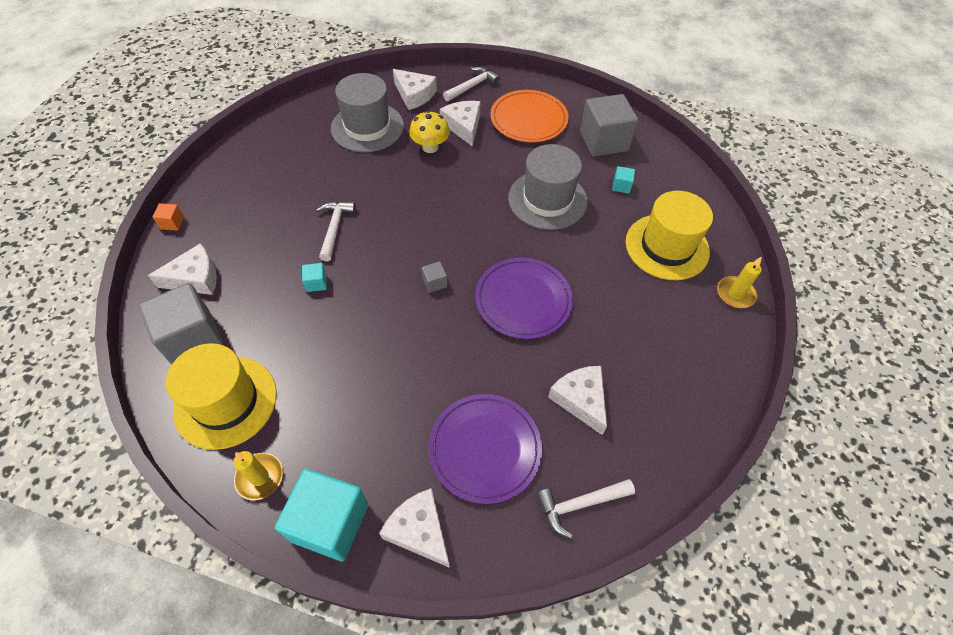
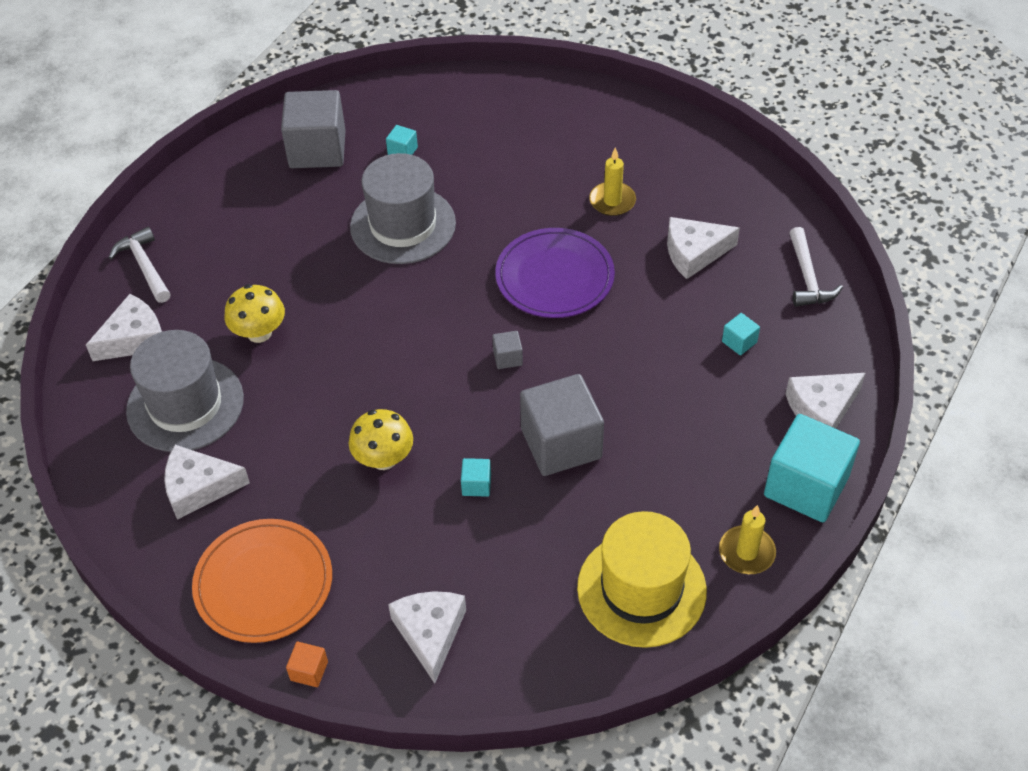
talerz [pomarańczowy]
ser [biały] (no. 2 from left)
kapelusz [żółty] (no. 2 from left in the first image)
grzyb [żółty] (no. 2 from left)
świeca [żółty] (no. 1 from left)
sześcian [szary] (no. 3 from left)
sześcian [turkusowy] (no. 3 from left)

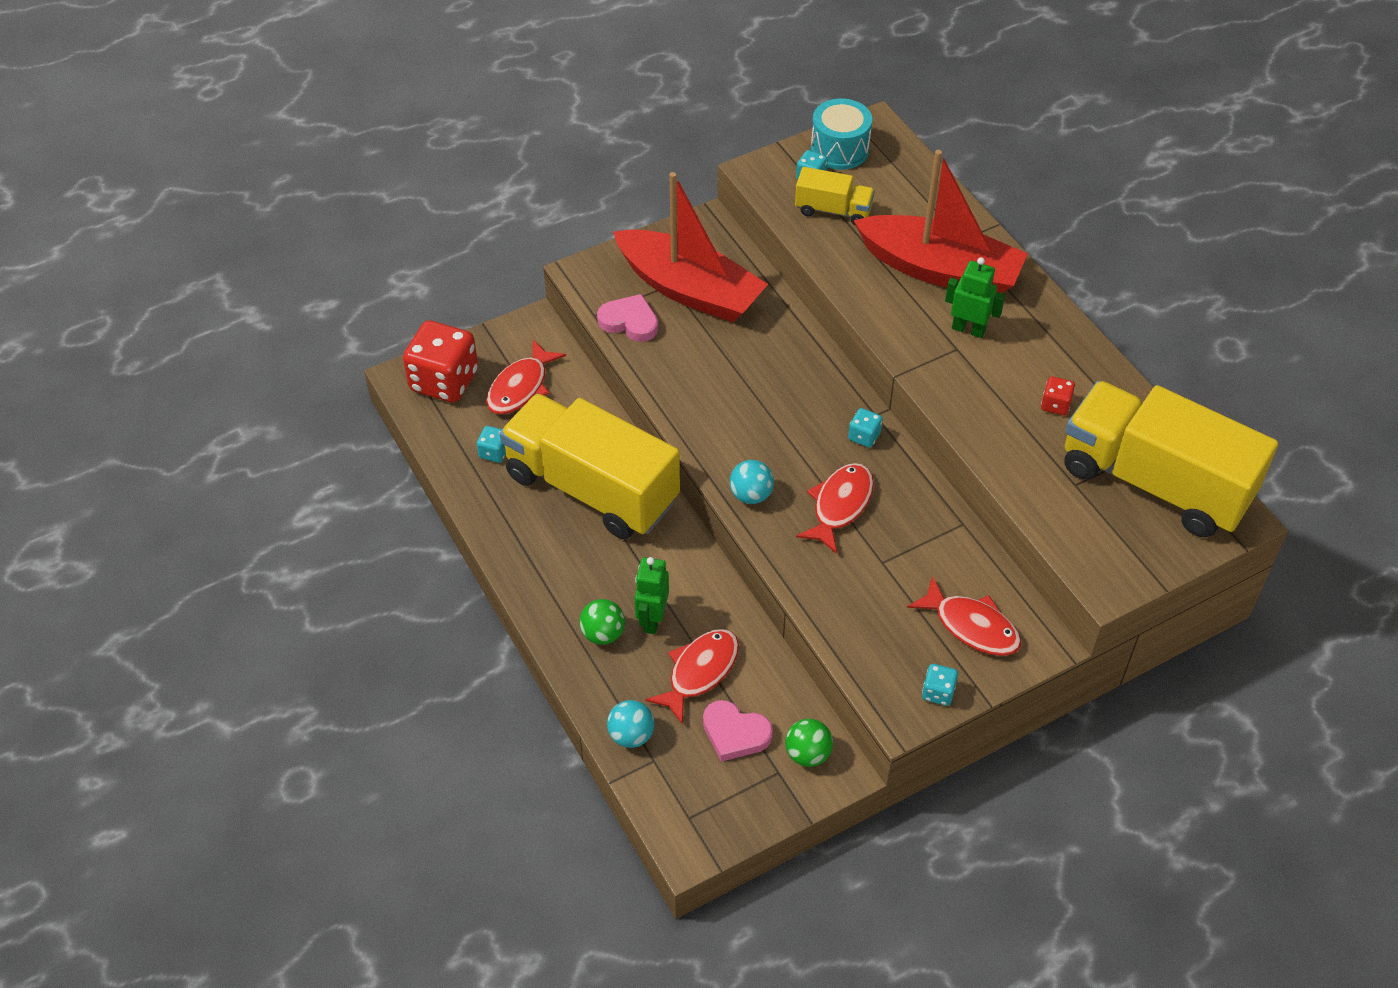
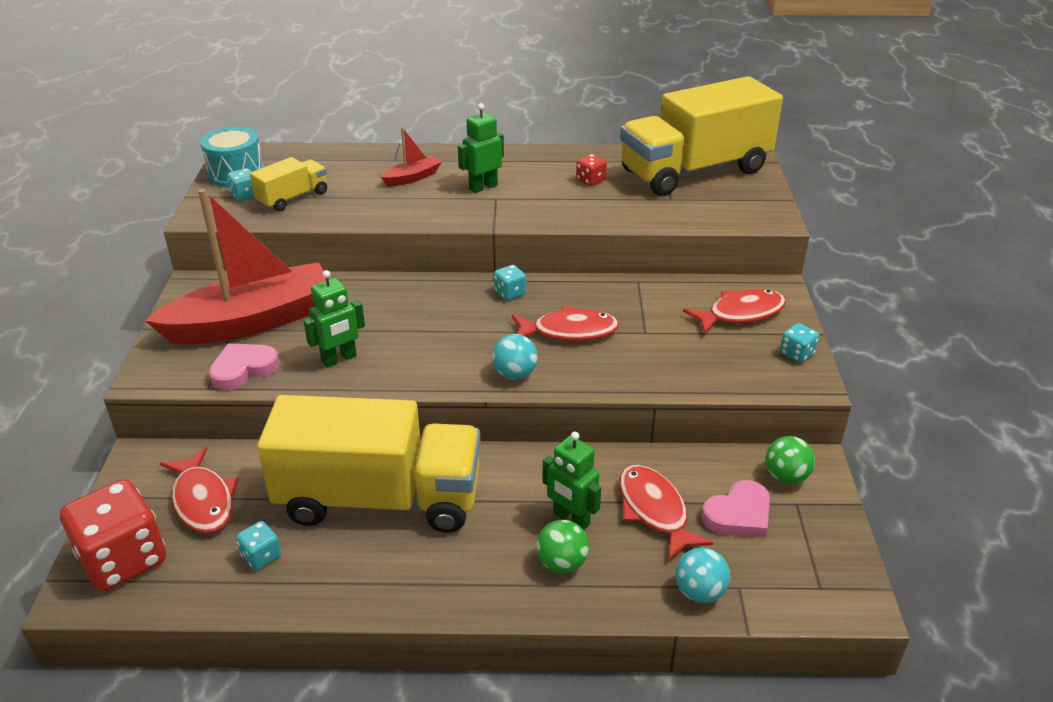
łódka [czerwony] (no. 2 from left)
ciężarówka [żółty] (no. 2 from left)
ryba [czerwony] (no. 2 from left)
robot [zielony] (no. 1 from left)

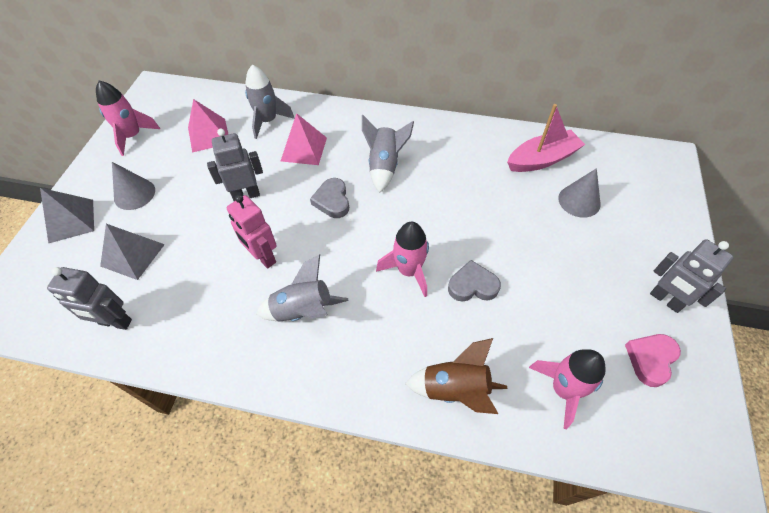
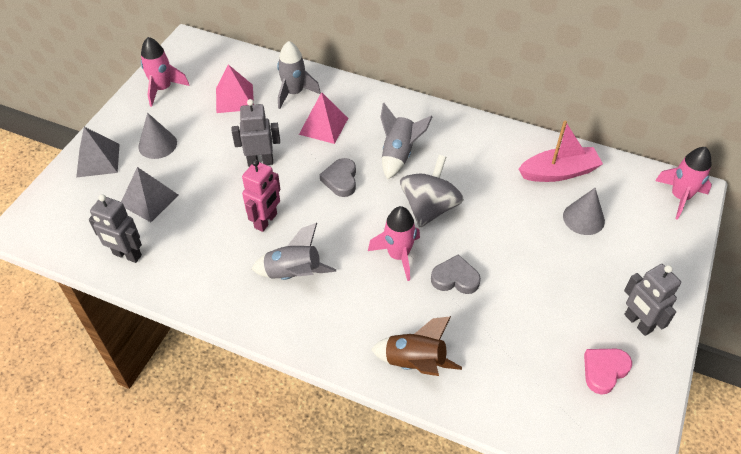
robot [różowy]
rakieta [różowy] (no. 3 from left)
bączek [szary]

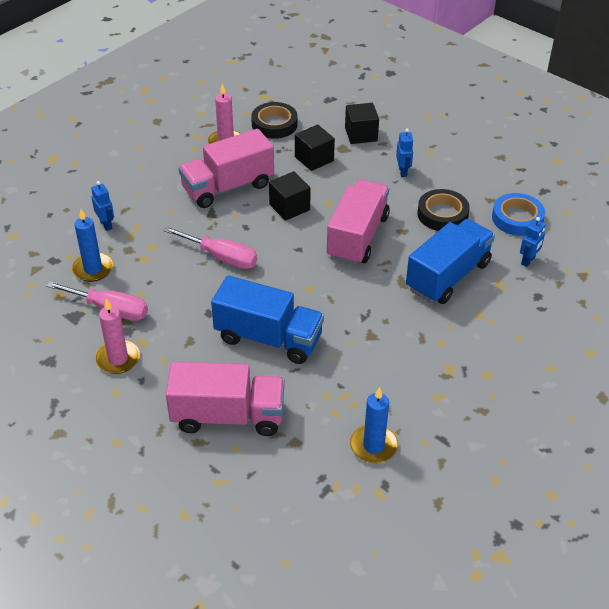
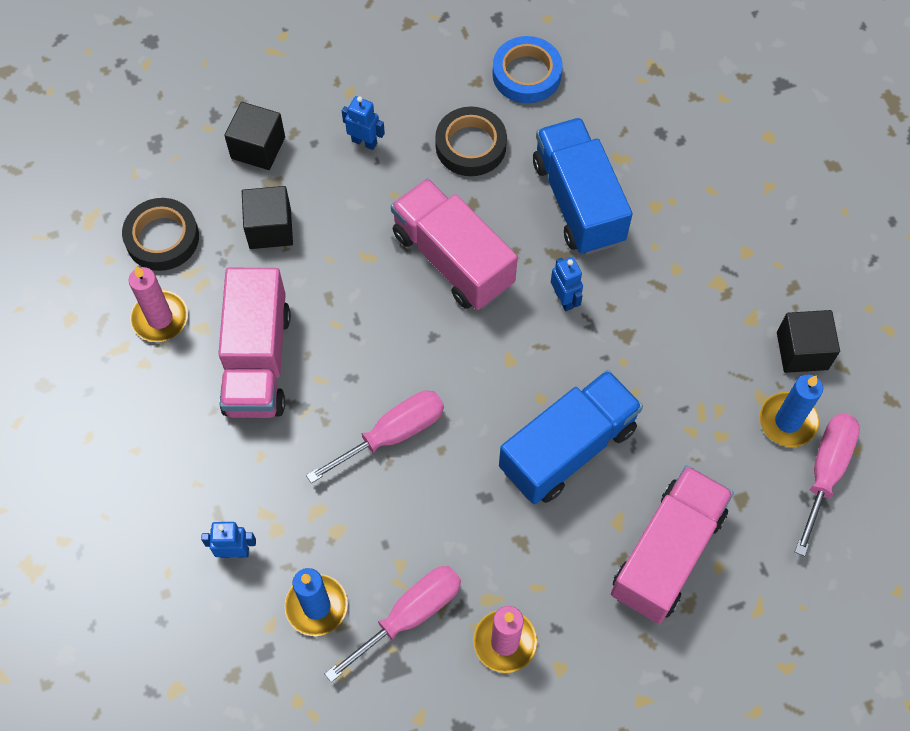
sześcian [czarny] (no. 3 from left)
robot [niebieski] (no. 3 from left)
śrubokręt [różowy] (no. 3 from left)

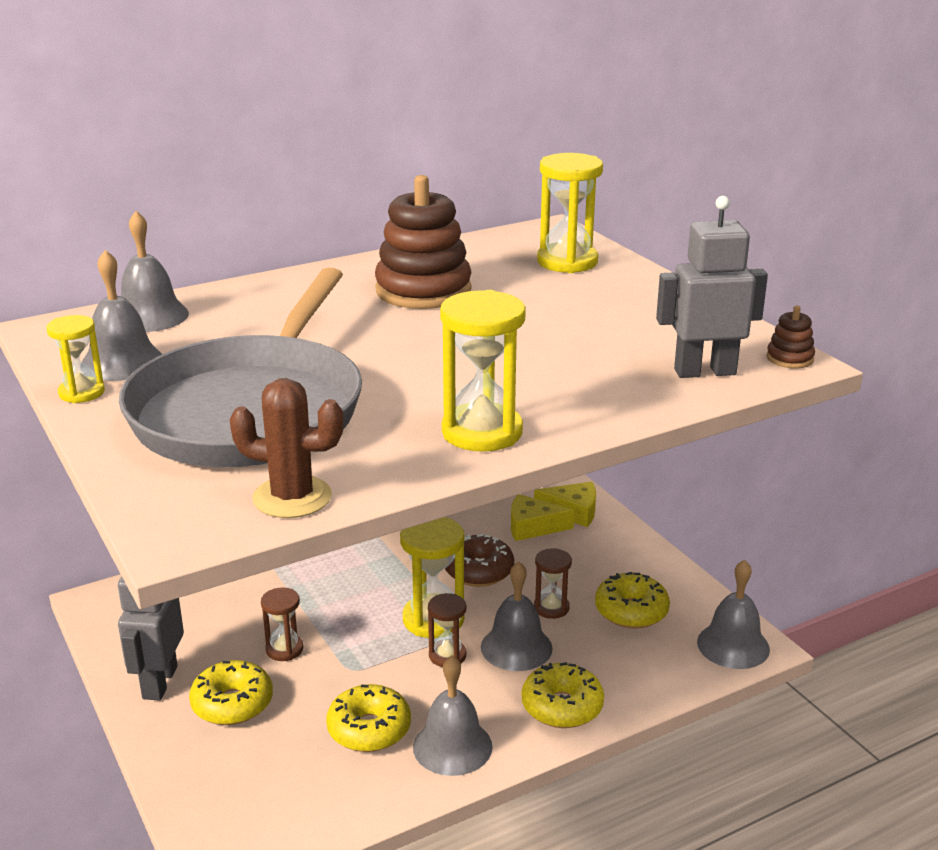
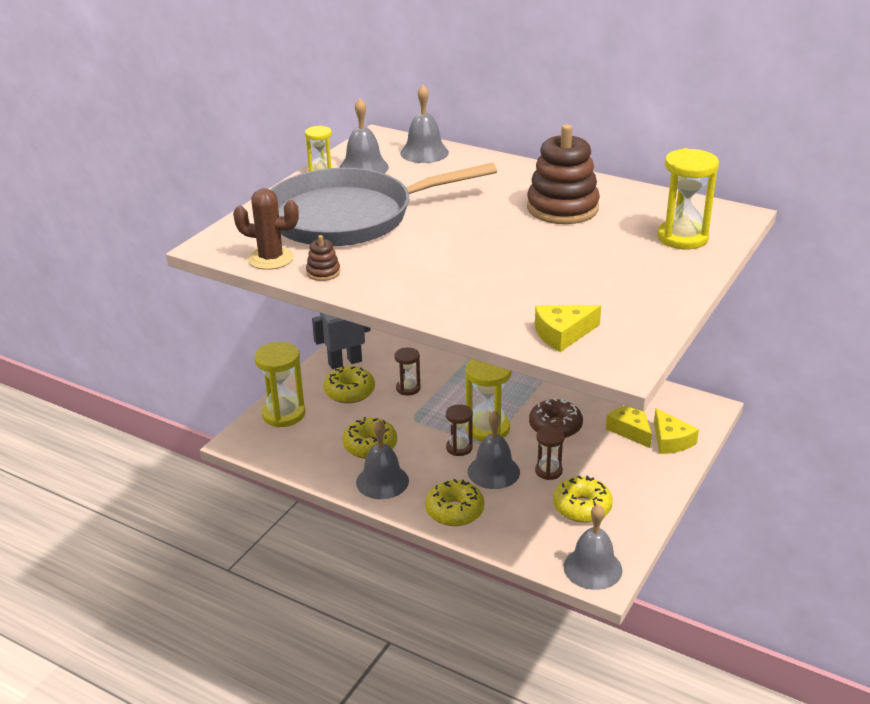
ser [żółty] (no. 1 from left)
klepsydra [żółty] (no. 1 from left)
zabawka nakładanka [brązowy] (no. 1 from left)
kaktus [brązowy]

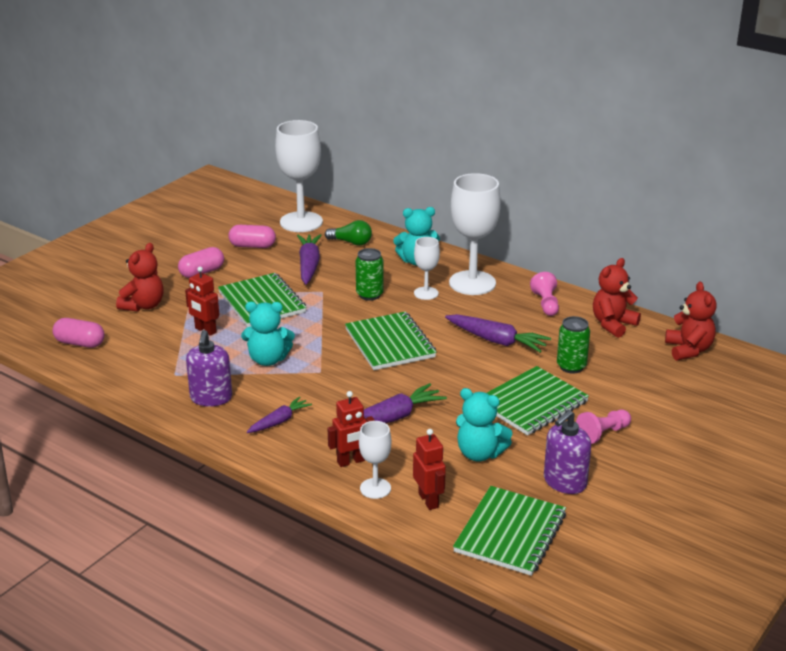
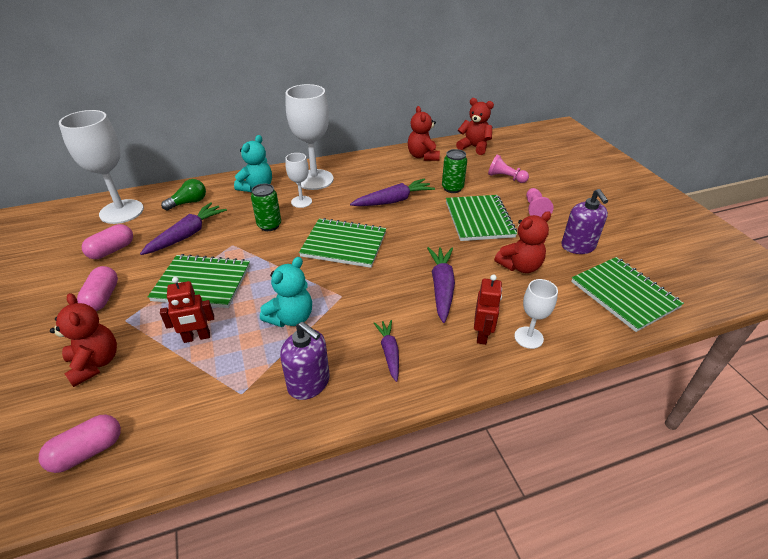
marchewka [fioletowy] (no. 1 from left)
pionek [różowy] (no. 1 from left)
miś [czerwony] (no. 4 from left)
robot [czerwony] (no. 3 from left in the first image)

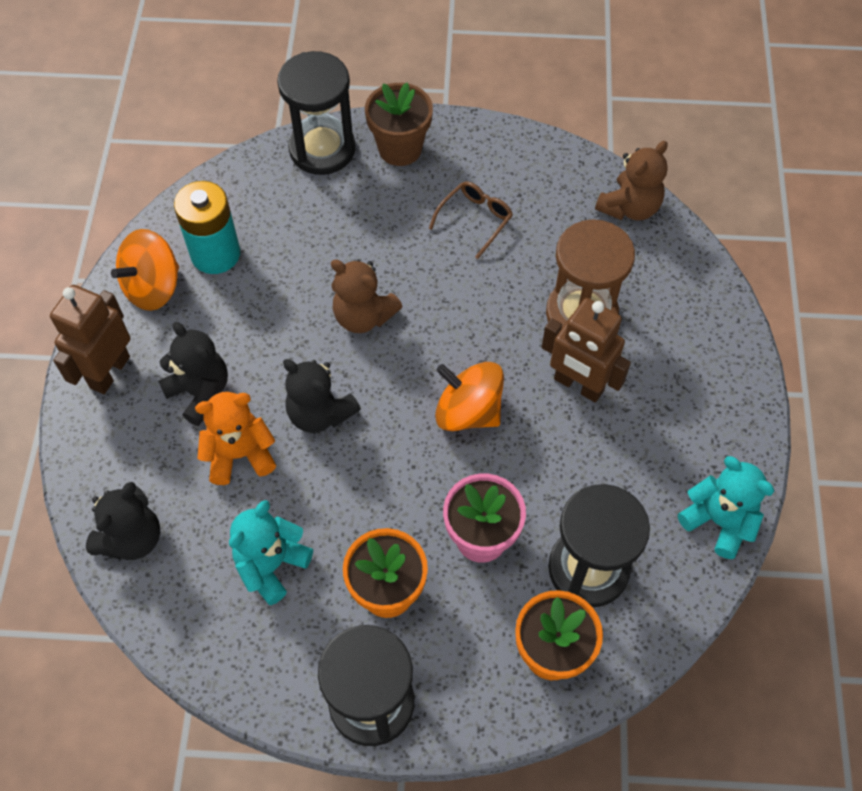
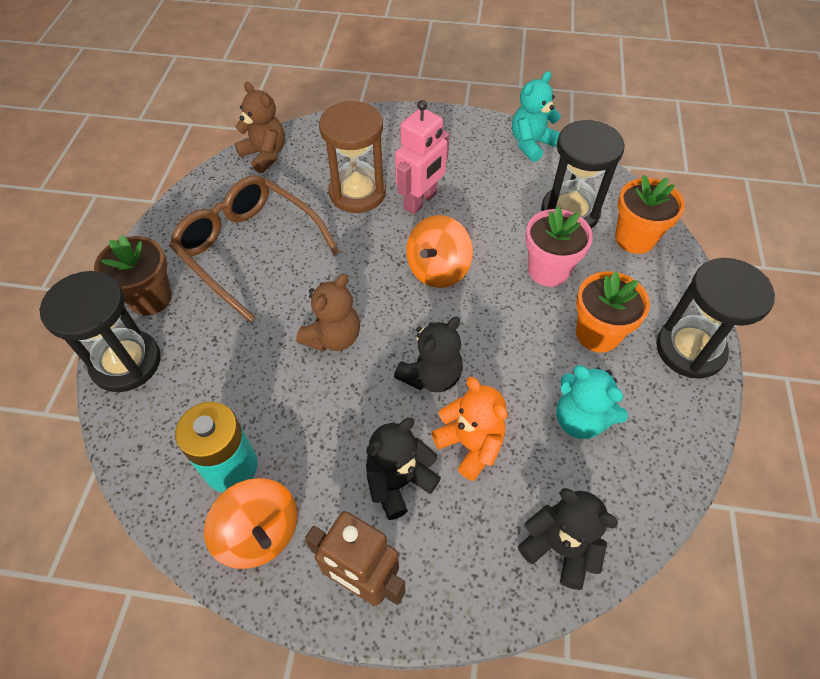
okulary [brązowy]
robot [różowy]
miś [pomarańczowy]

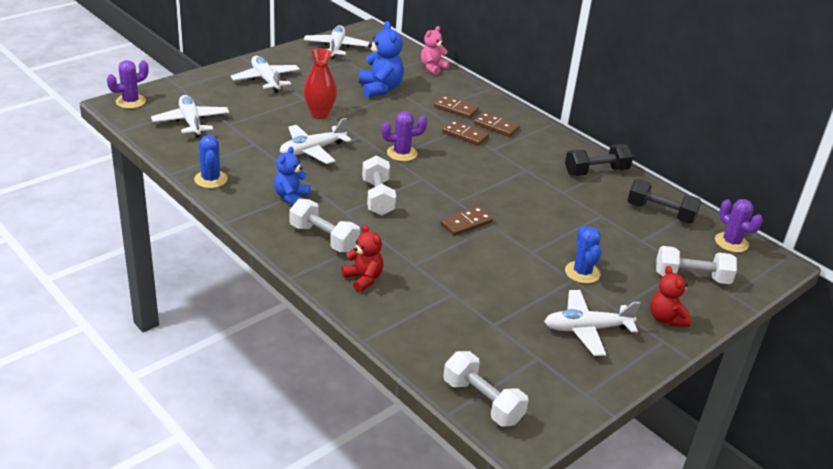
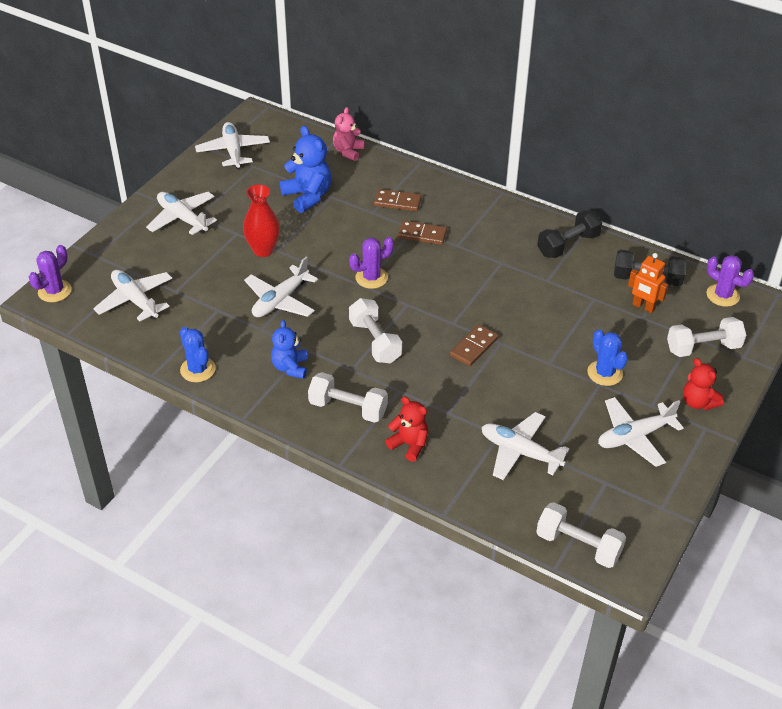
kostka domina [brązowy] (no. 4 from left in the first image)
robot [pomarańczowy]
samolot [biały] (no. 5 from left)

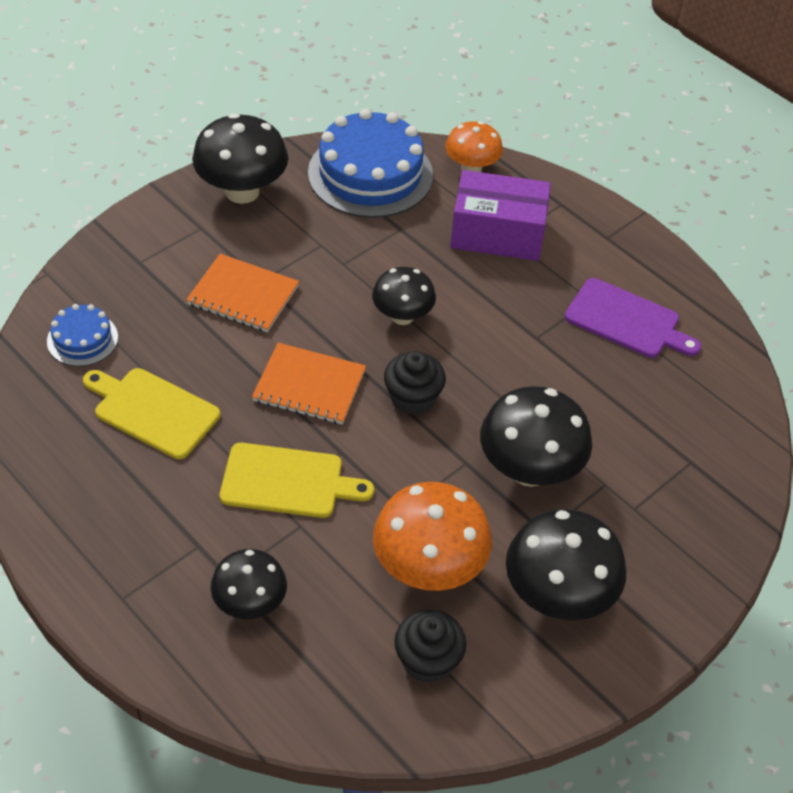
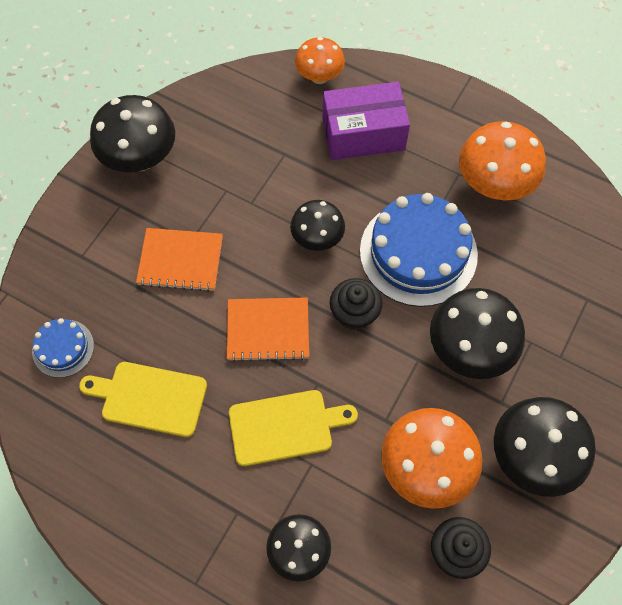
tort [niebieski] (no. 2 from left)
grzyb [pomarańczowy] (no. 3 from left)

